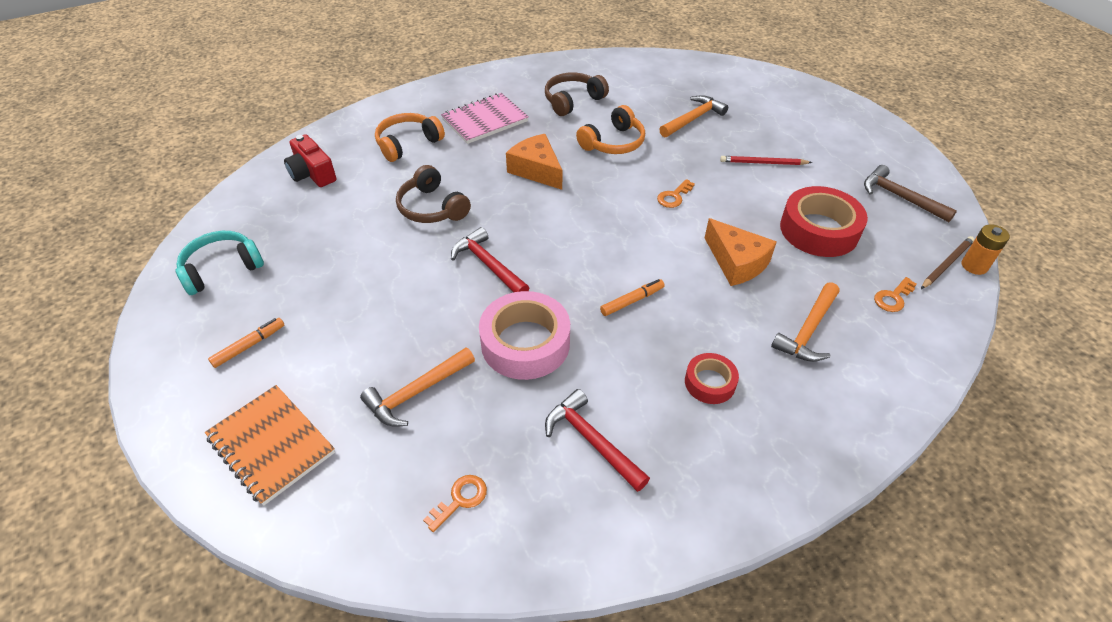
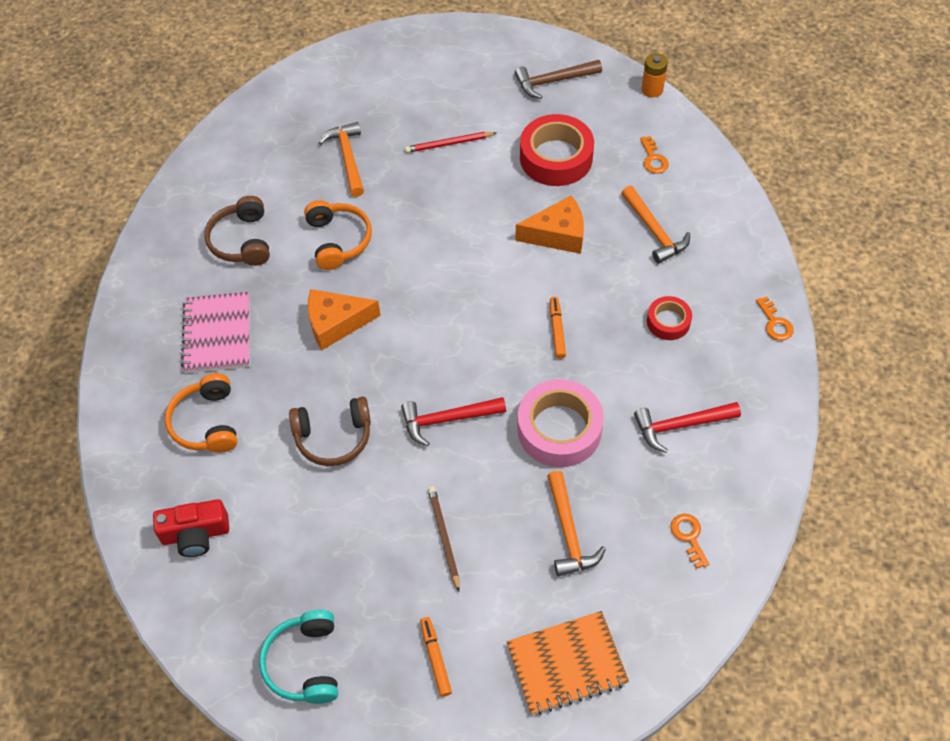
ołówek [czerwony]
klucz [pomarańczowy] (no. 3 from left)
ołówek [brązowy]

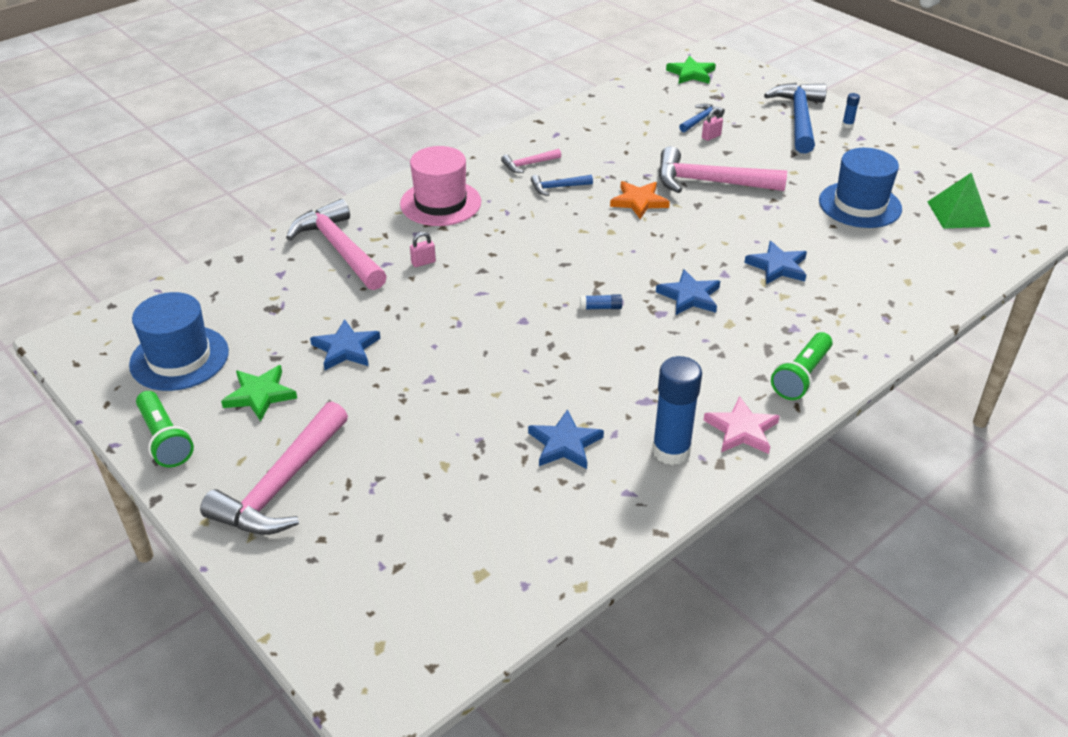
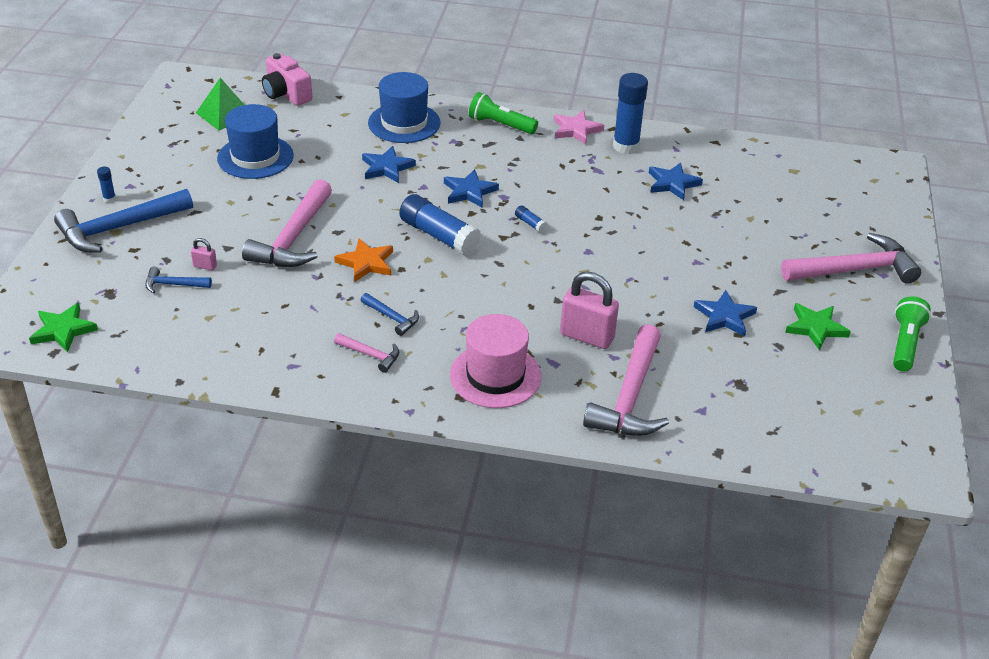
młotek [różowy] (no. 1 from left)
kłódka [różowy] (no. 2 from left)
kapelusz [niebieski] (no. 2 from left)
latarka [zielony] (no. 1 from left)
aparat fotograficzny [różowy]
klej w sztyfcie [niebieski] (no. 2 from left)

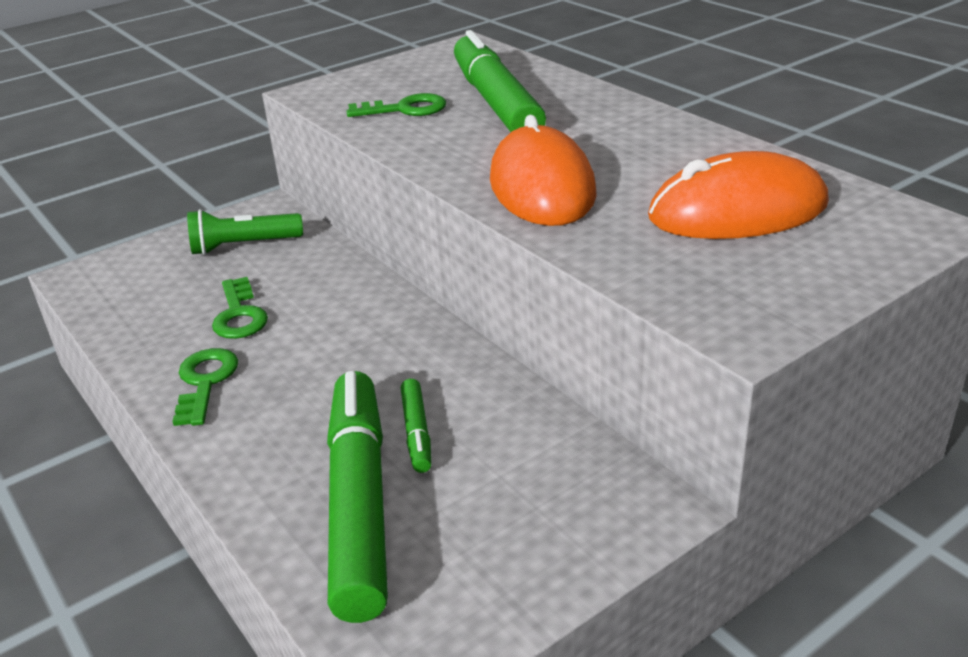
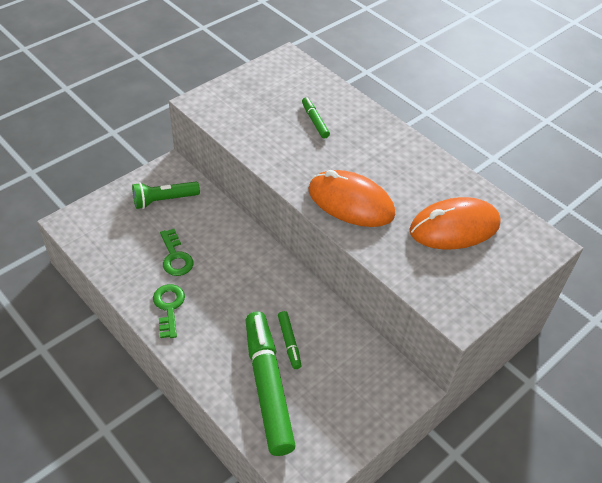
flamaster [zielony] (no. 3 from left)
klucz [zielony] (no. 3 from left in the first image)
myszka [pomarańczowy] (no. 1 from left)

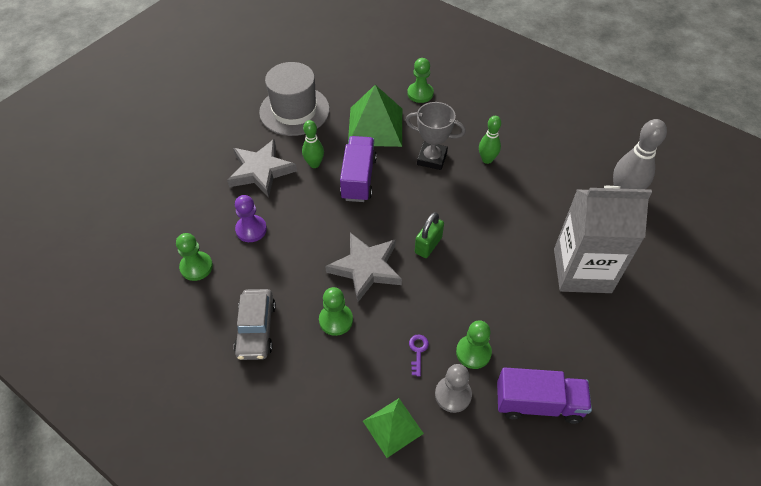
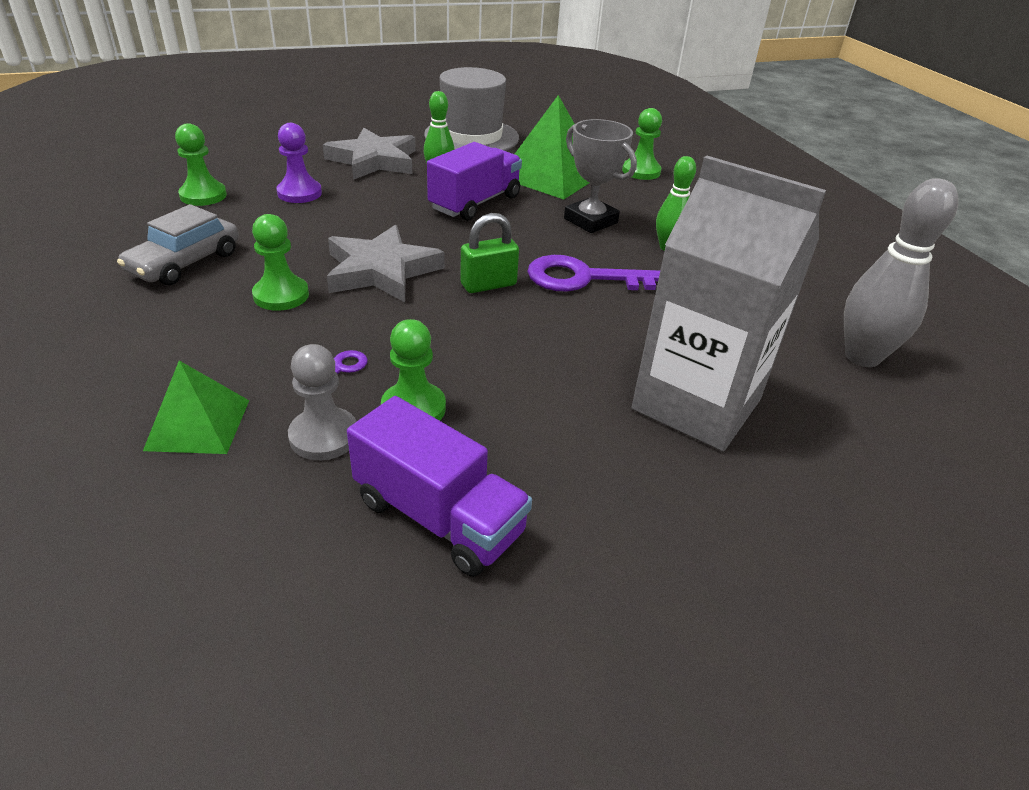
klucz [fioletowy] (no. 2 from left)

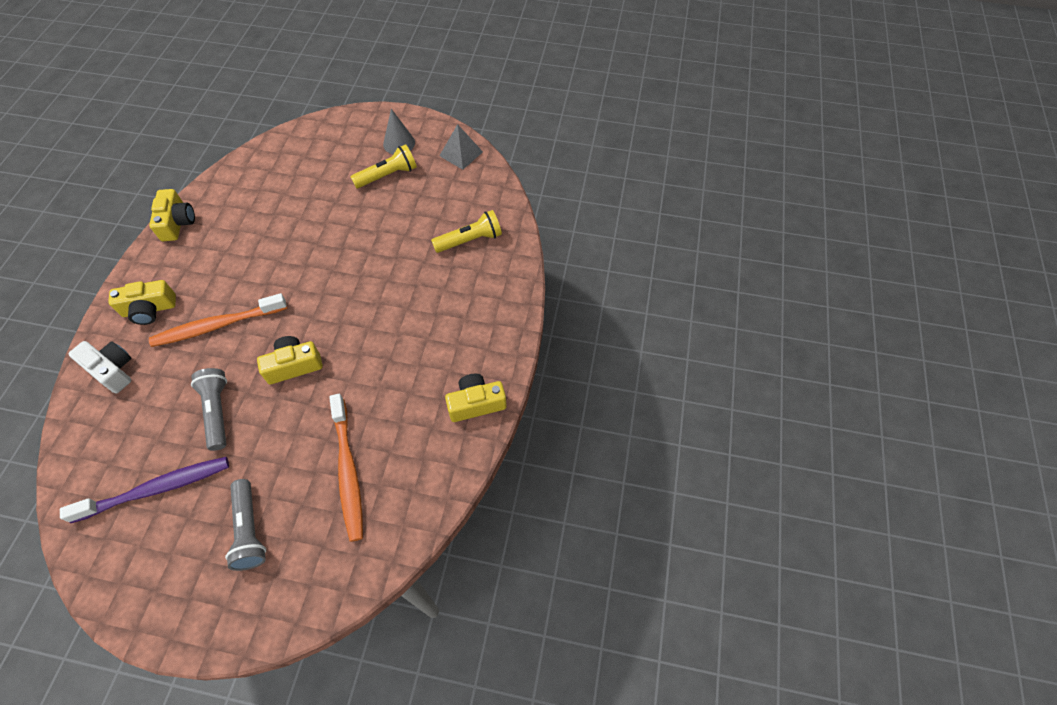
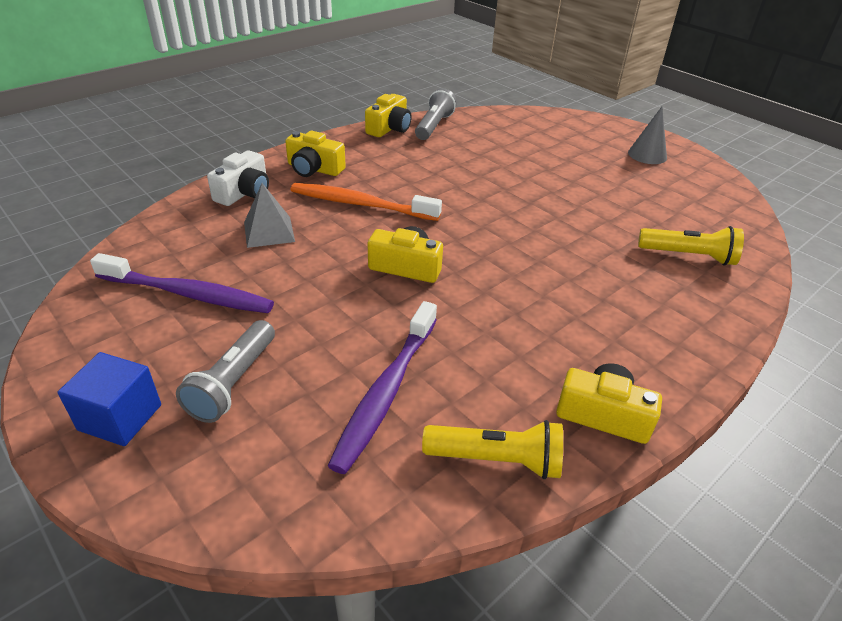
piramida [szary]
latarka [żółty] (no. 1 from left)
aparat fotograficzny [biały]
latarka [szary] (no. 2 from left)
szczoteczka do zębów [fioletowy] (no. 2 from left)
sześcian [niebieski]

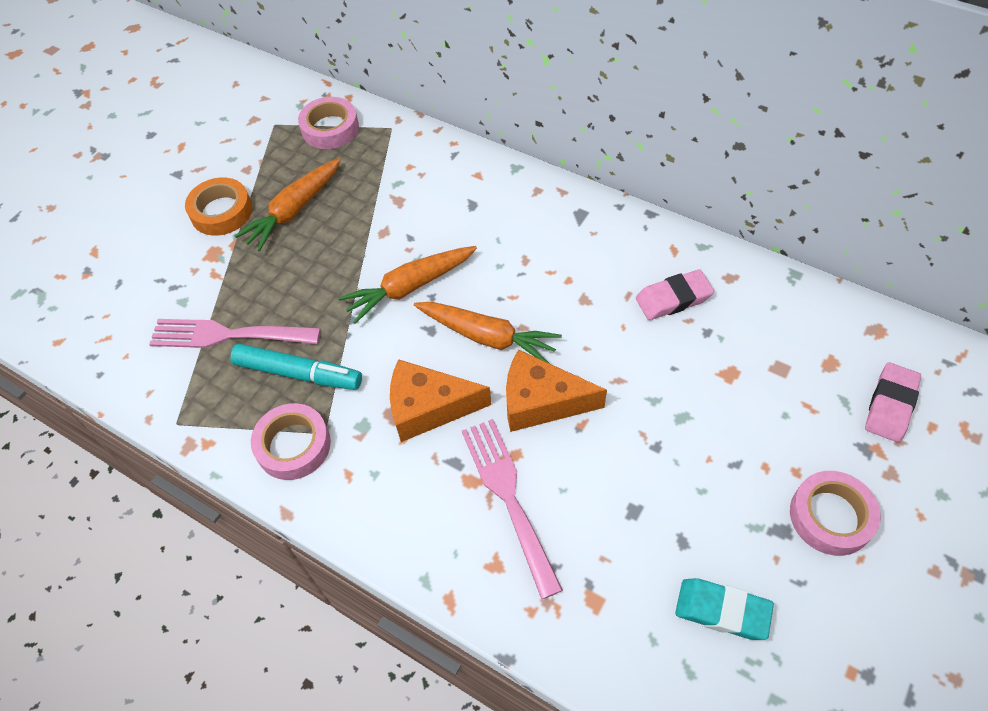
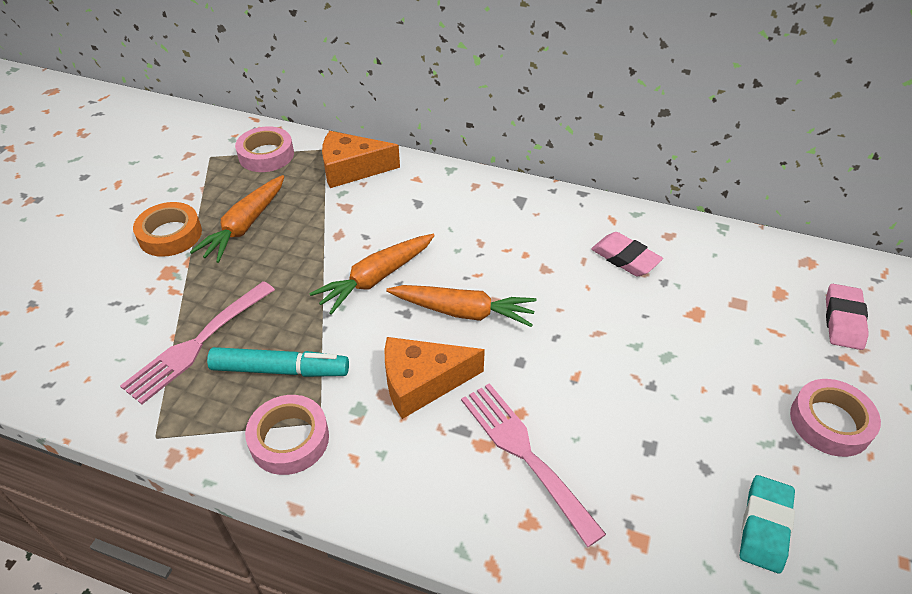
gumka do mazania [różowy] (no. 1 from left)
widelec [różowy] (no. 1 from left)
ser [pomarańczowy] (no. 1 from left)
gumka do mazania [turkusowy]

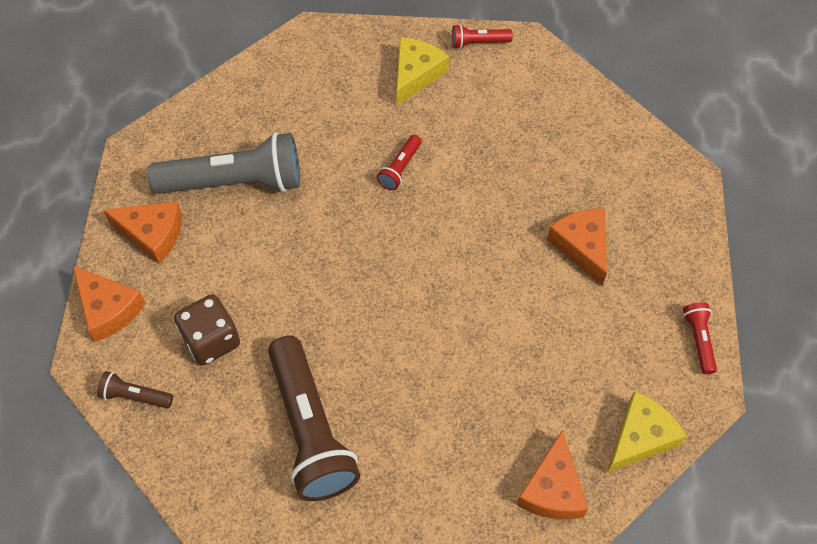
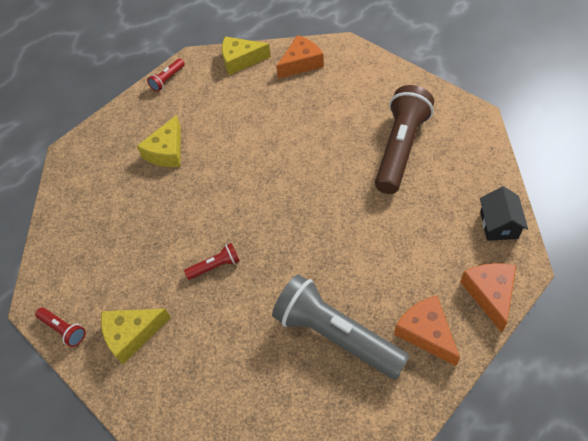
ser [żółty] (no. 2 from left)
kostka do gry [brązowy]
domek [czarny]

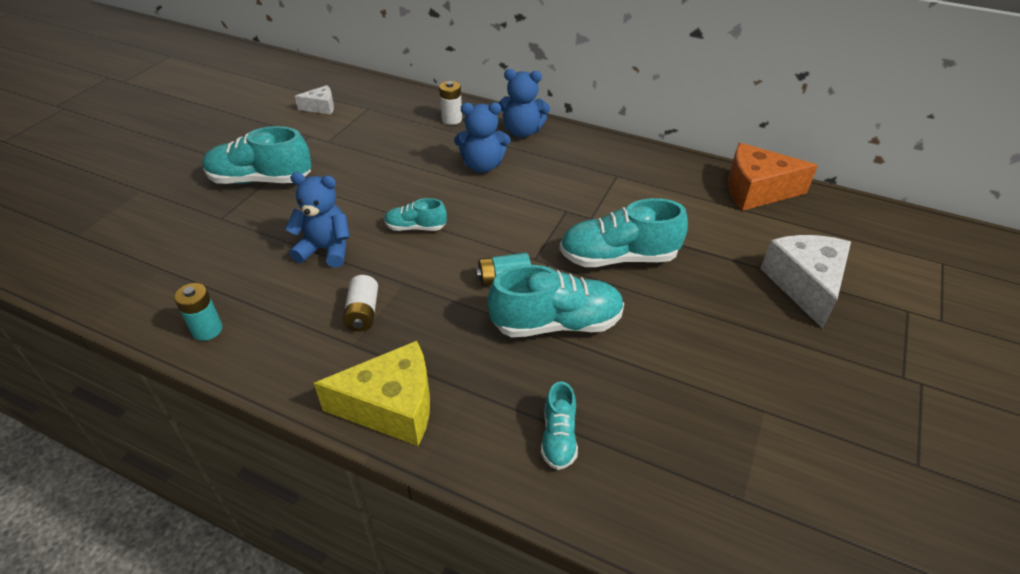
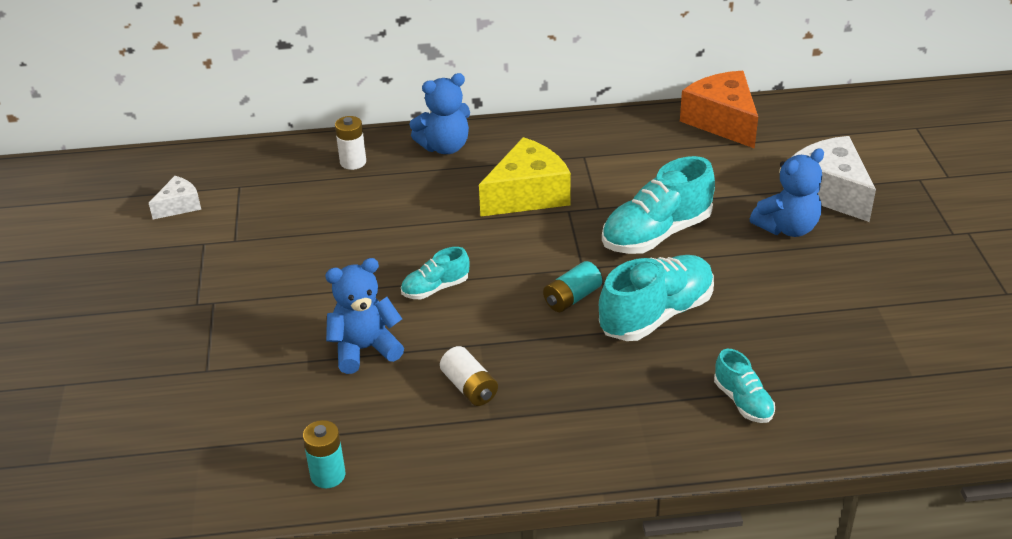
miś [niebieski] (no. 3 from left)
but [turkusowy] (no. 1 from left in the first image)
ser [pomarańczowy]
ser [żółty]

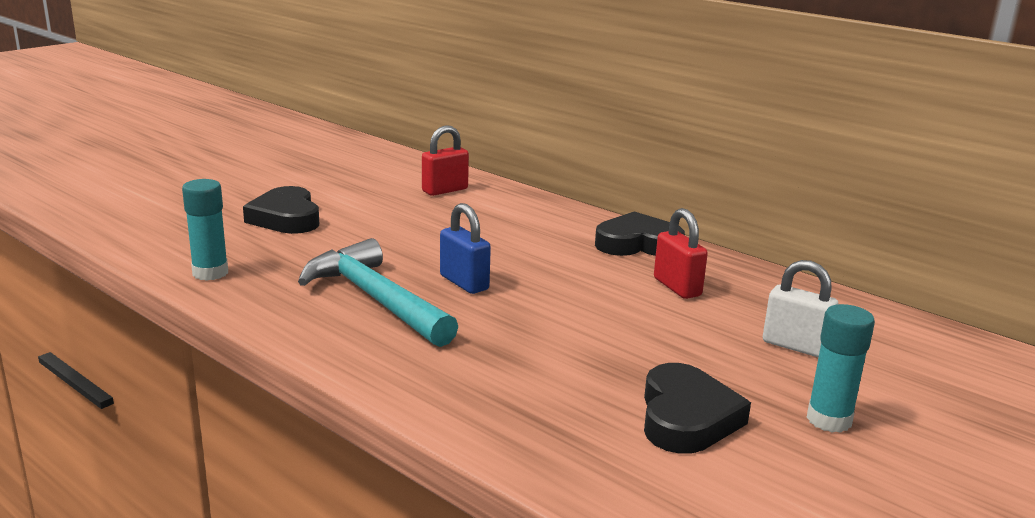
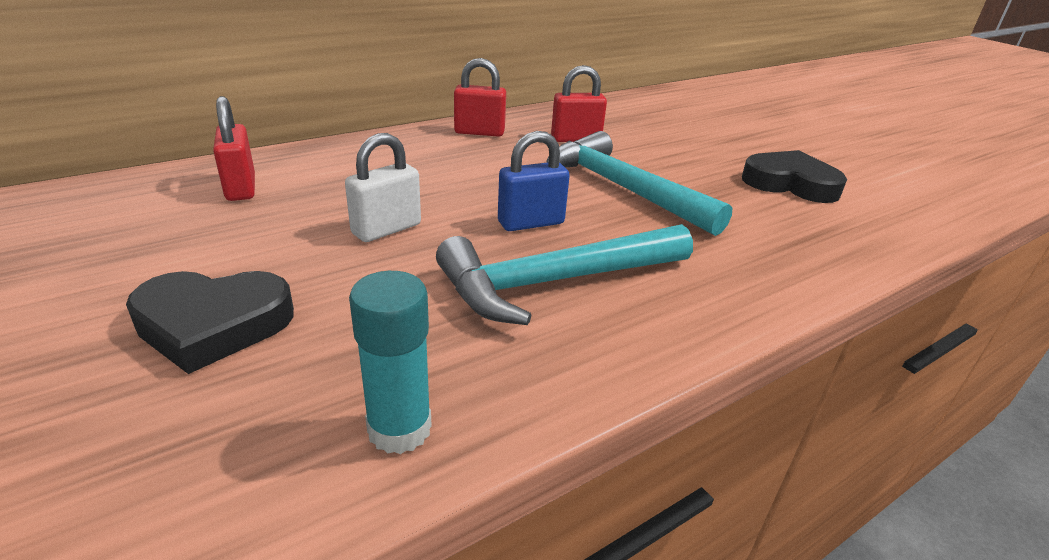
kłódka [czerwony] (no. 2 from left)
kłódka [biały]
klej w sztyfcie [turkusowy] (no. 2 from left in the first image)
młotek [turkusowy] (no. 2 from left)

